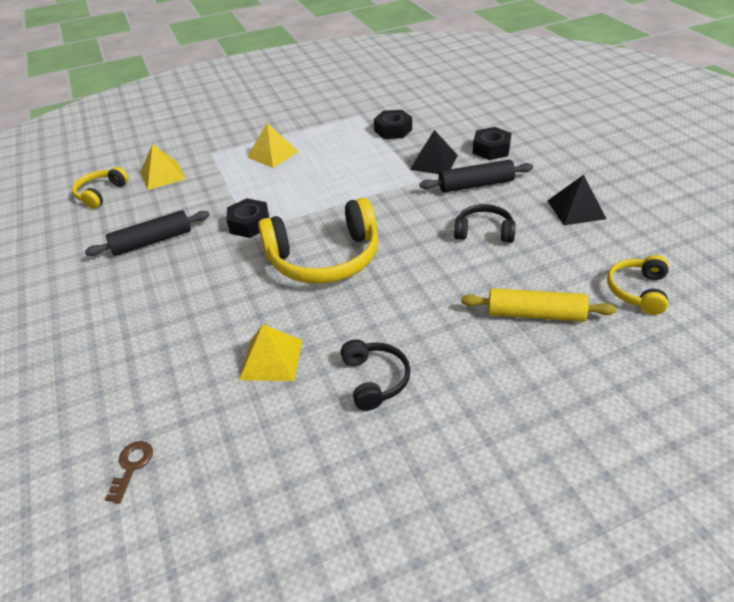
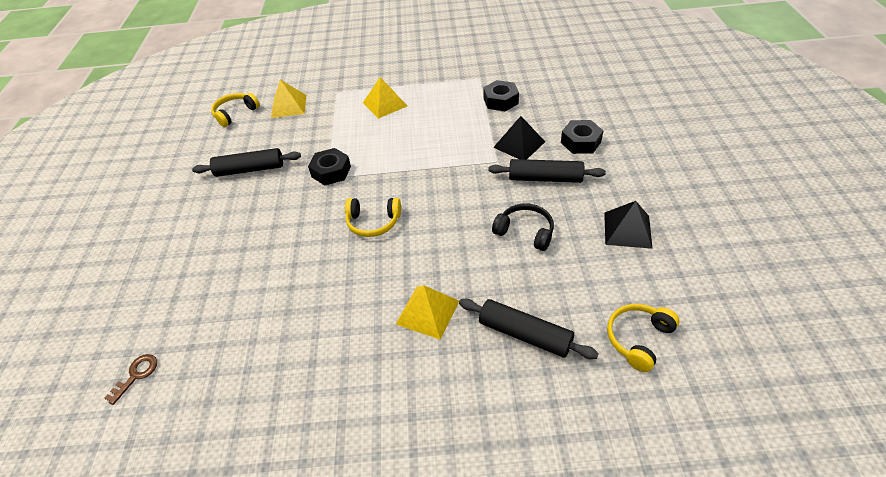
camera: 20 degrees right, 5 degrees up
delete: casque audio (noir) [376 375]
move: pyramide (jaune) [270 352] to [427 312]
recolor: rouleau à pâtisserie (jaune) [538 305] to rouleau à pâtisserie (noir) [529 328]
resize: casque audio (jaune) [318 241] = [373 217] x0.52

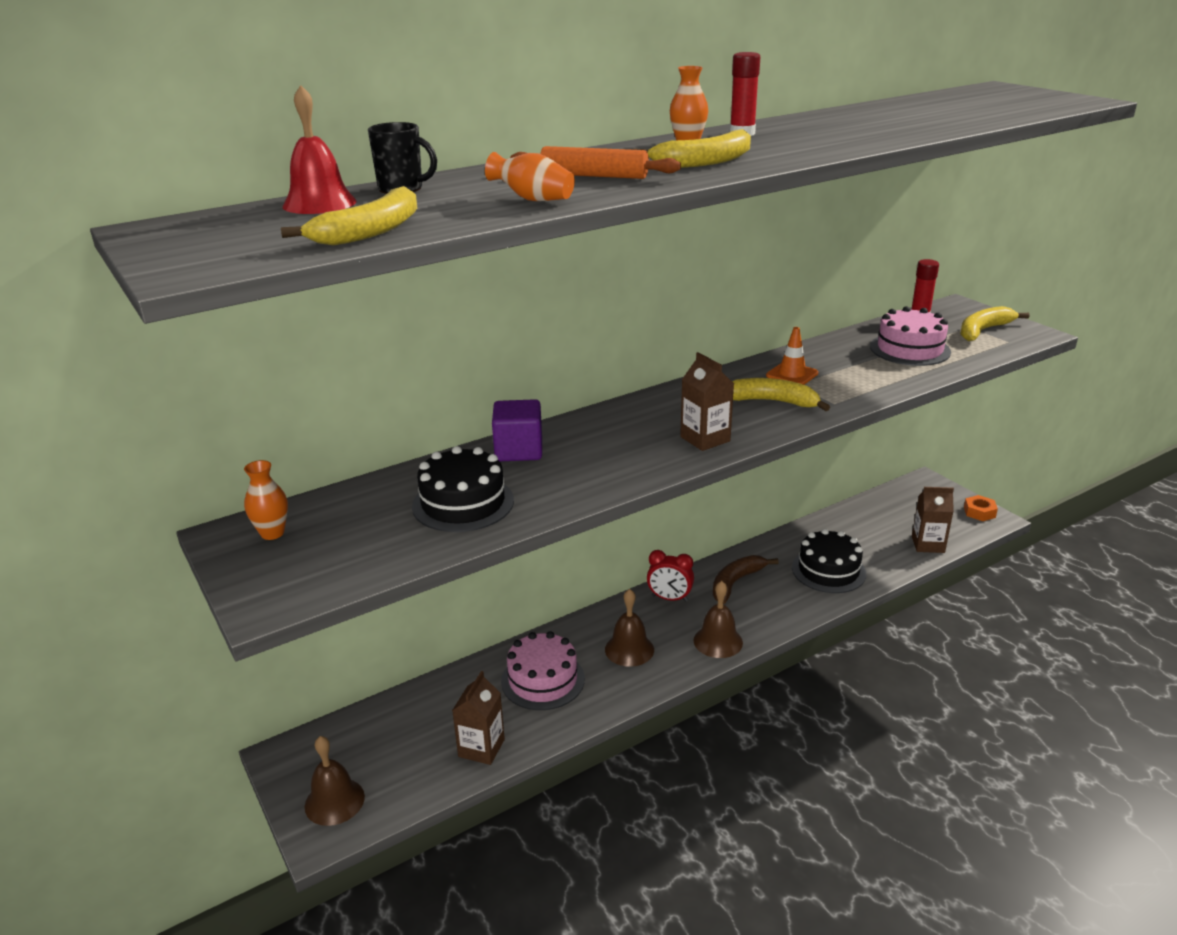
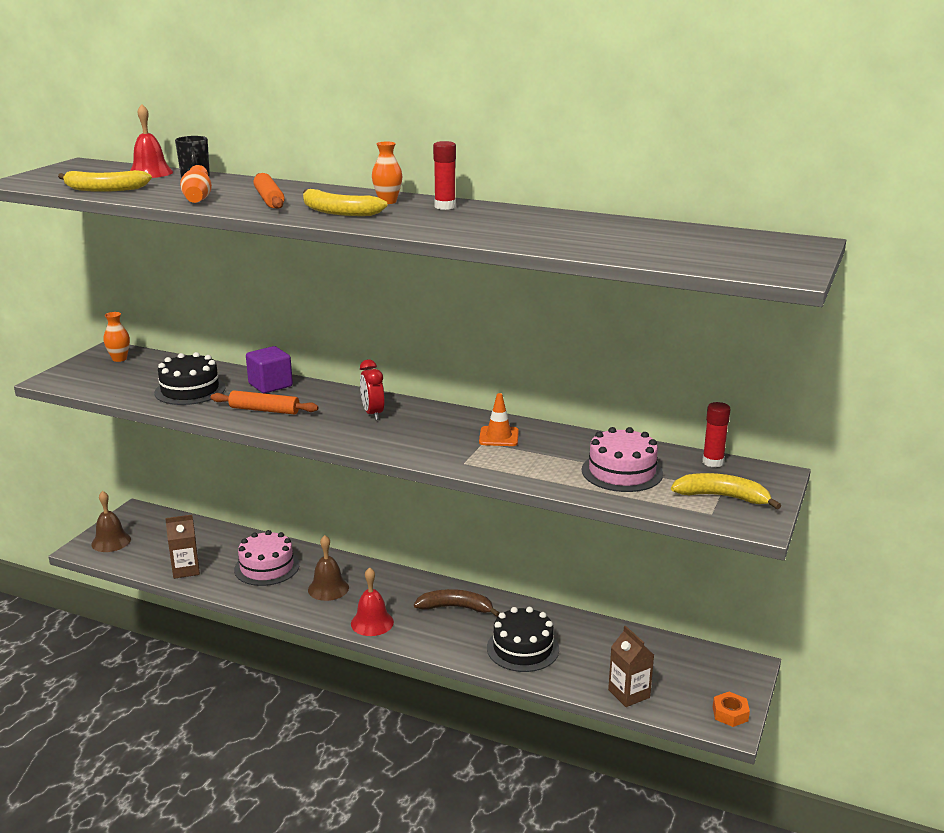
camera: 55 degrees right, 5 degrees down
delete: brique de lait (marron) [707 401]; banane (jaune) [781 394]
insert: rouleau à pâtisserie (orange) [264 402]
move: réveil (rouge) [670 576] to [372 389]
recolor: cloche (marron) [718 619] to cloche (rouge) [372 601]

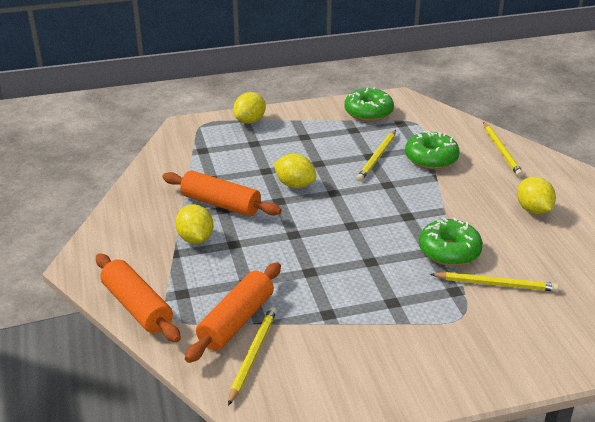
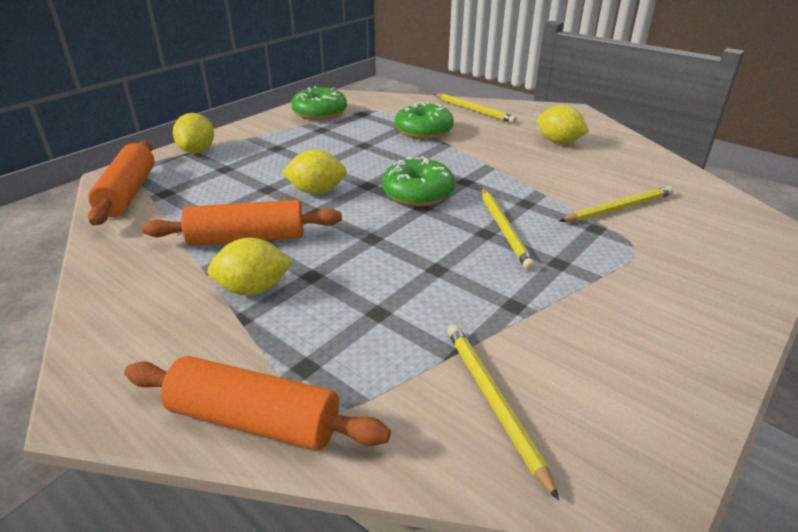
camera: 35 degrees left, 0 degrees up
move: rouleau à pâtisserie (orange) [233 312] to [121 183]; beignet (vert) [451 242] to [418 181]; crayon (jaune) [376 155] to [508 229]
rotate: citron (jaune) [194 224] = [250 267] 45 degrees counterclockwise

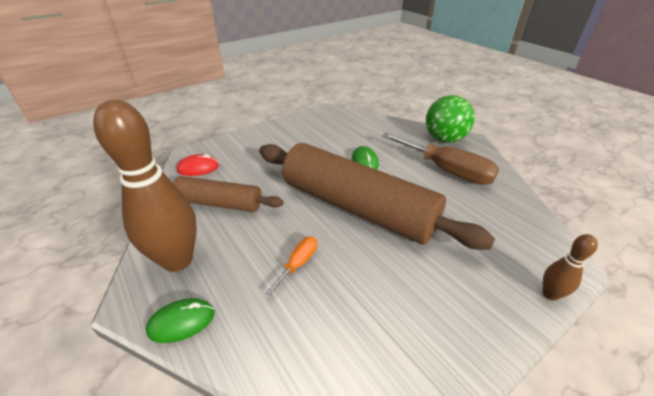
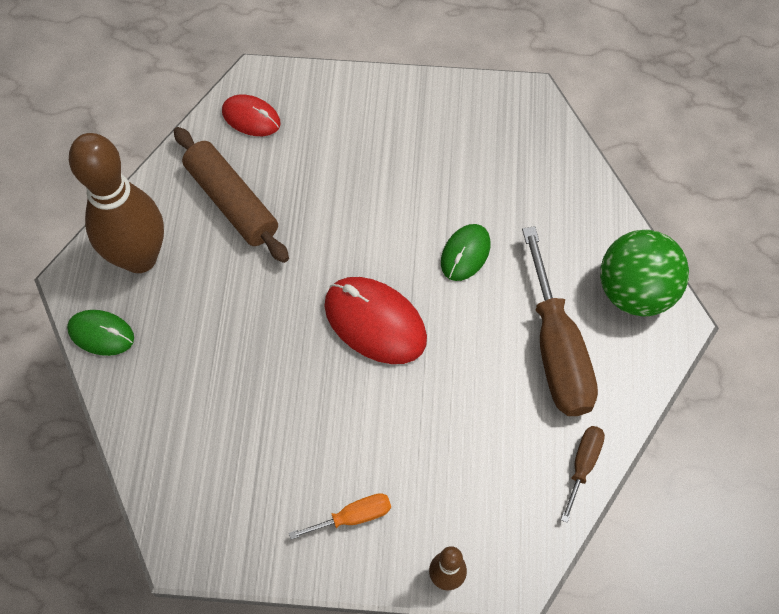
camera: 40 degrees right, 25 degrees up
insert: tournevis (marron) [583 474]
move: tournevis (orange) [291 266] to [340 516]
replace: rouleau à pâtisserie (marron) [377 196] to souris (rouge) [375 320]

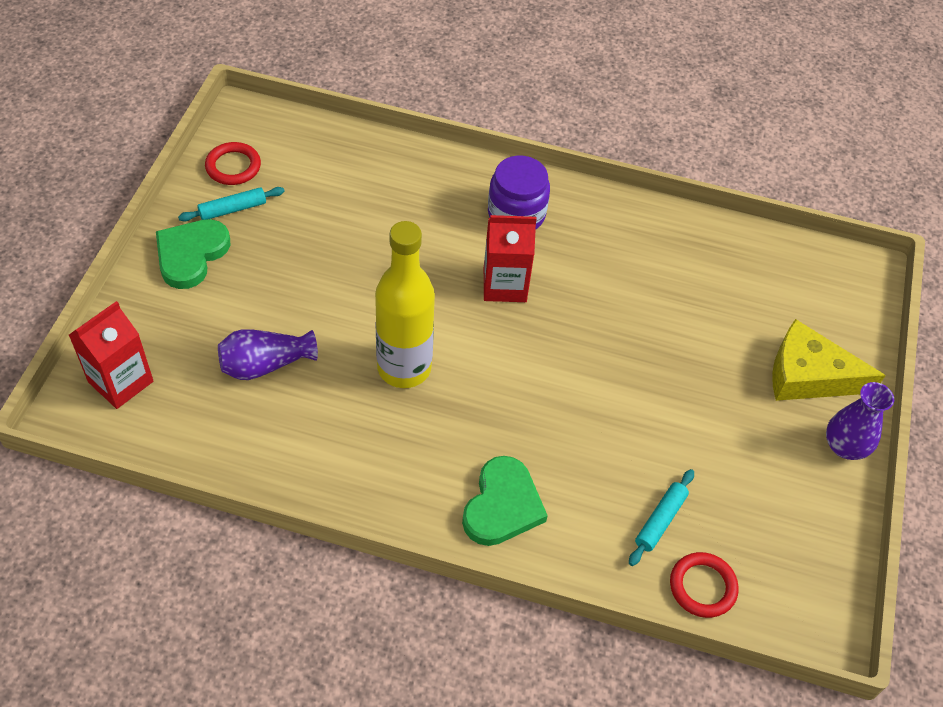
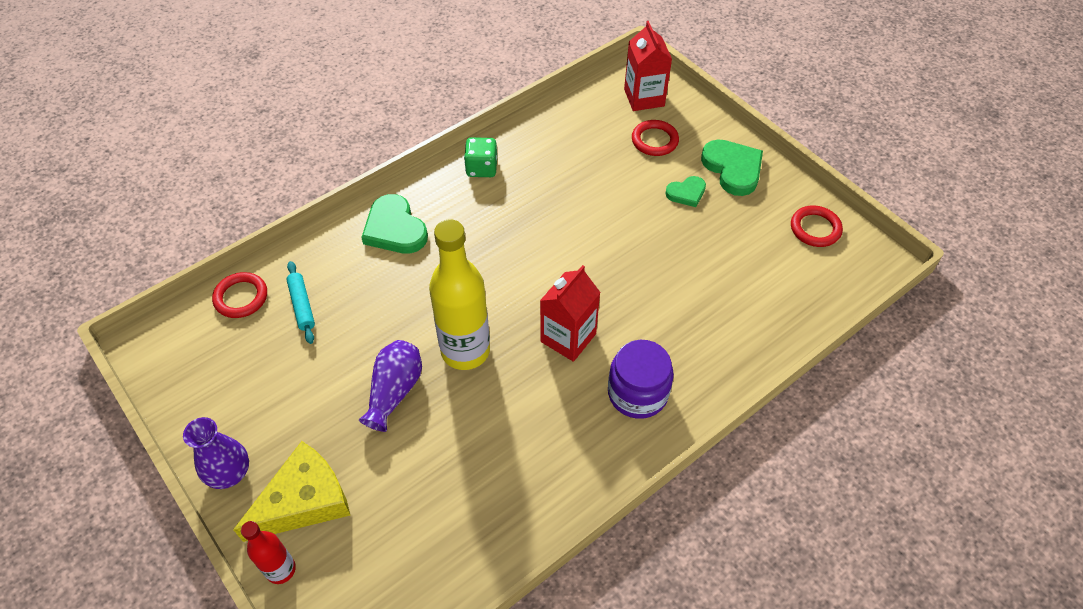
camera: 130 degrees right, 0 degrees up
delete: rouleau à pâtisserie (turquoise) [231 204]
insert: bouteille (rouge) [268 552]; dé (vert) [480 157]; anneau (rouge) [655 138]; cœur (vert) [685 191]
move: vase (violet) [268 354] to [390 386]; bouteille (jaune) [405 304] to [459 294]

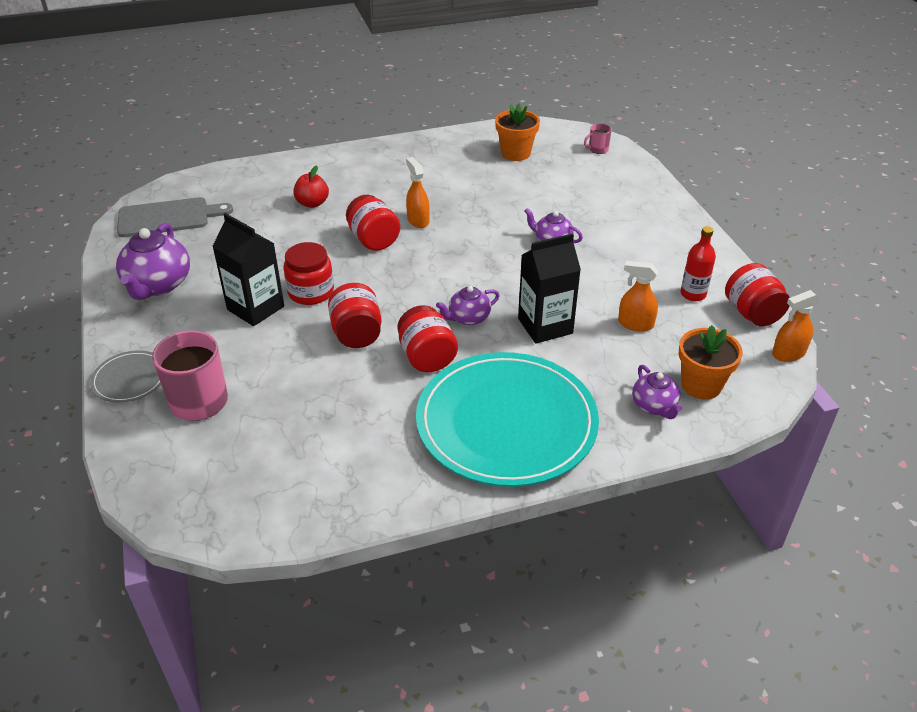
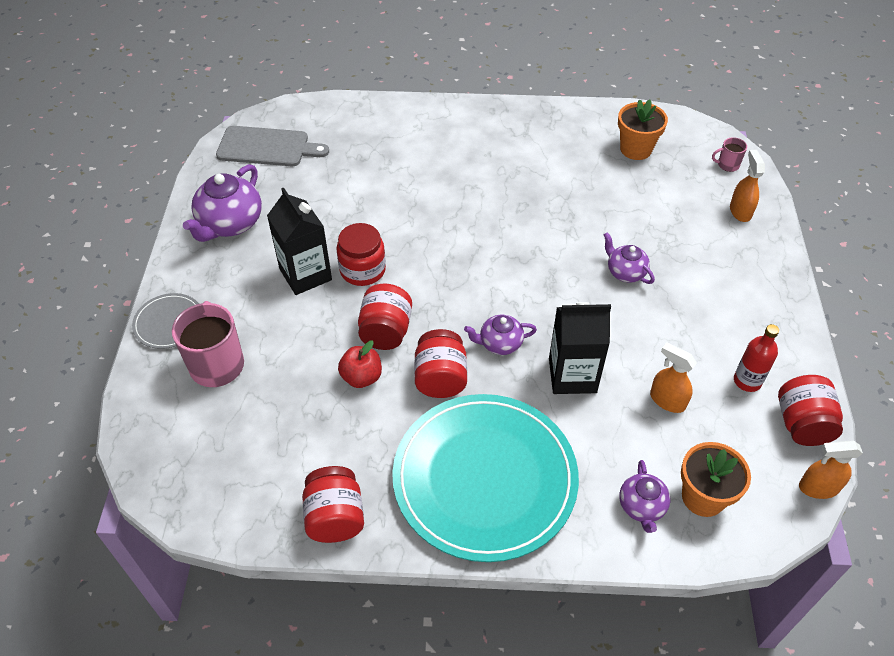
camera: 20 degrees right, 10 degrees up
move: bocal (rouge) [373 223] to [333 504]; pomme (rouge) [311 187] to [360 364]; vaporisateur (orange) [418 192] to [747 186]

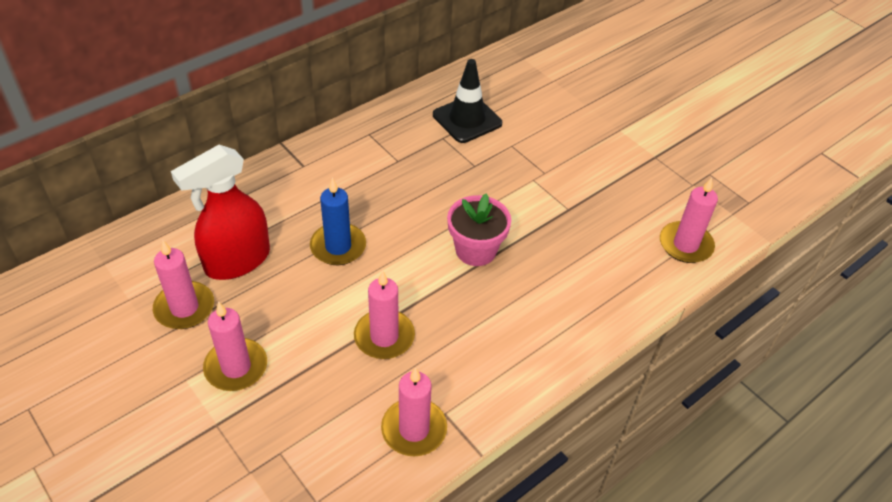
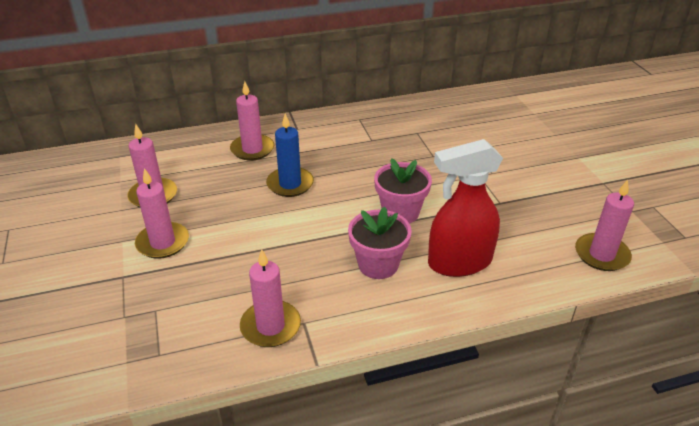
camera: 25 degrees right, 10 degrees down
delete: cône de chantier (noir) [467 101]
insert: pot de fleurs (rose) [380 243]
move: bougie (rose) [384 315] to [252 121]; vaporisateur (rouge) [220 212] to [465 208]

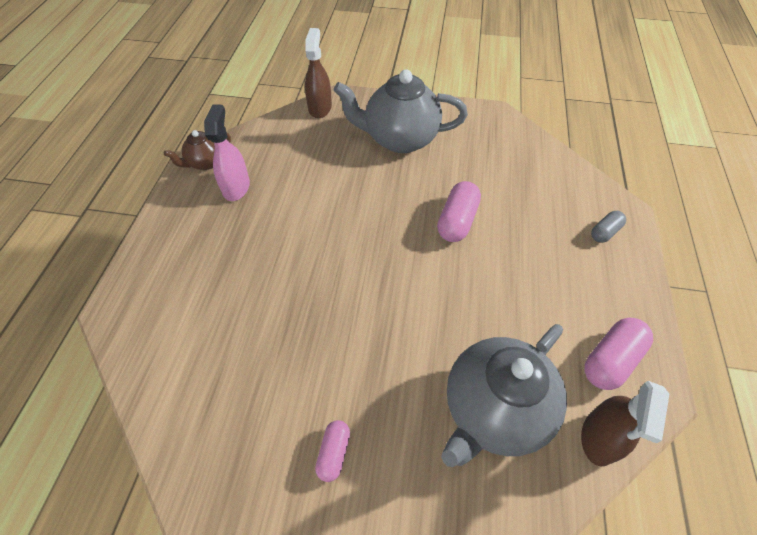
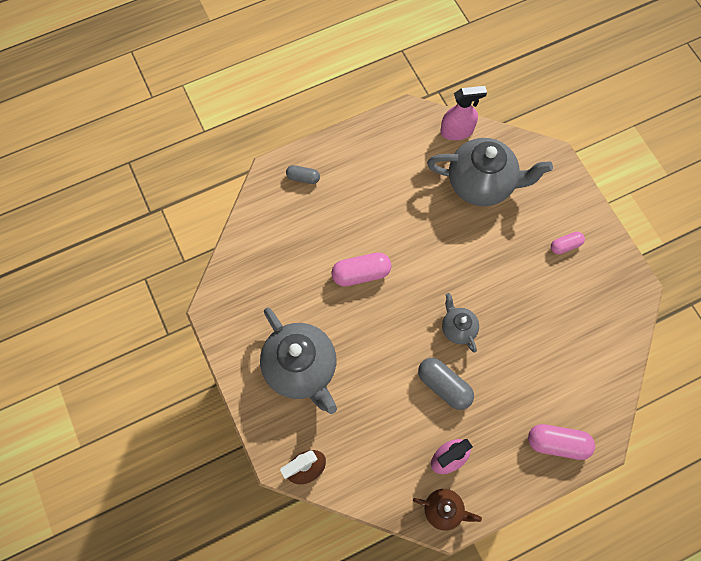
camera: 125 degrees left, 15 degrees up
insert: gélule (gris) [446 384]; théière (gris) [460 322]
move: gélule (rose) [618 353] to [561 442]
recolor: vaporisateur (marron) [625 423] to vaporisateur (rose) [463 113]

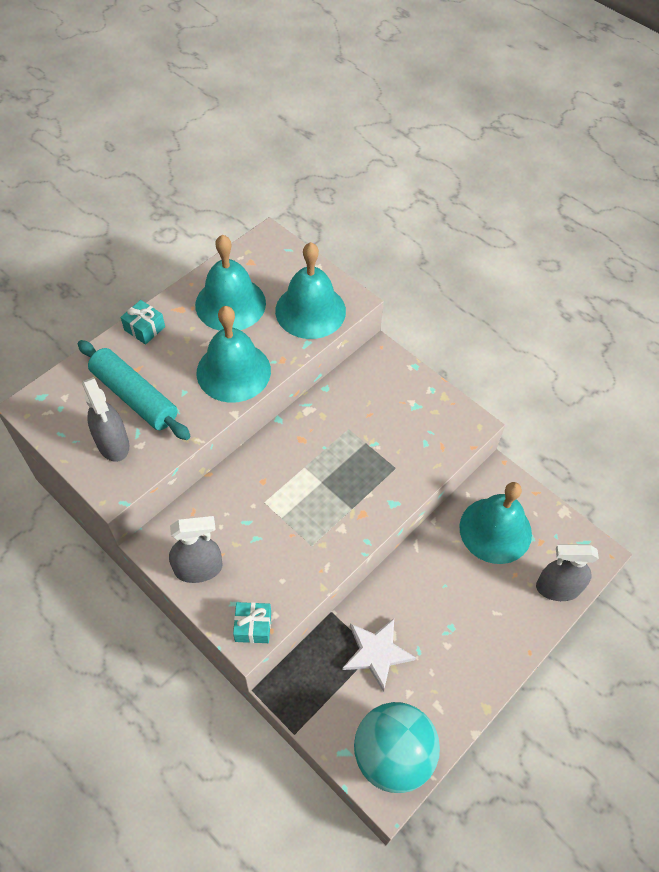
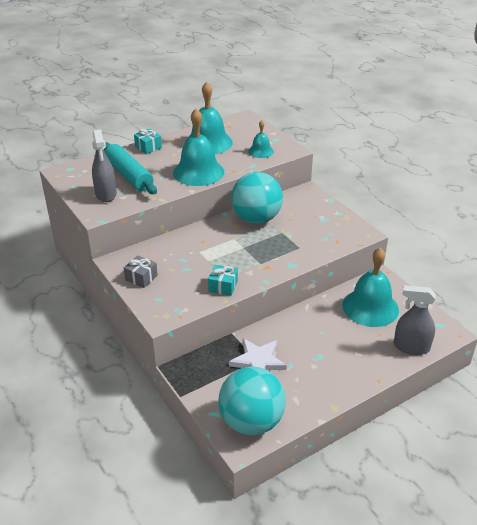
camera: 15 degrees right, 20 degrees down
insert: balle (turquoise) [257 198]
move: cadeau (turquoise) [252 622] to [223 280]
replace: vaporisateur (gris) [195 549] to cadeau (gris) [141 271]
resize: cloche (turquoise) [310 290] = [261 139] x0.52

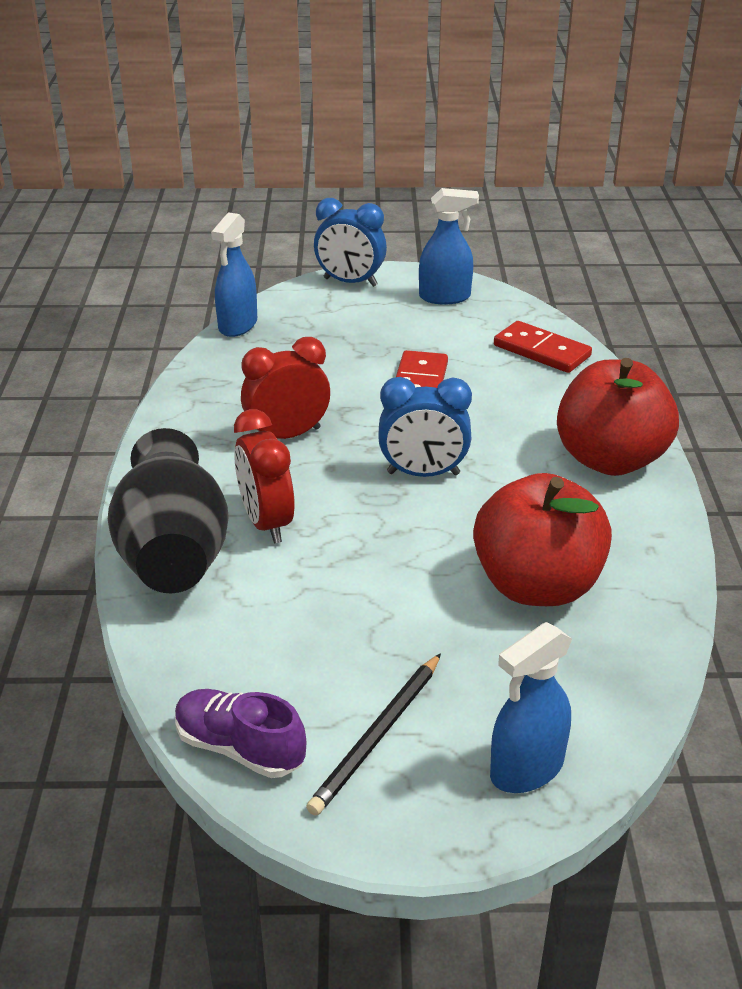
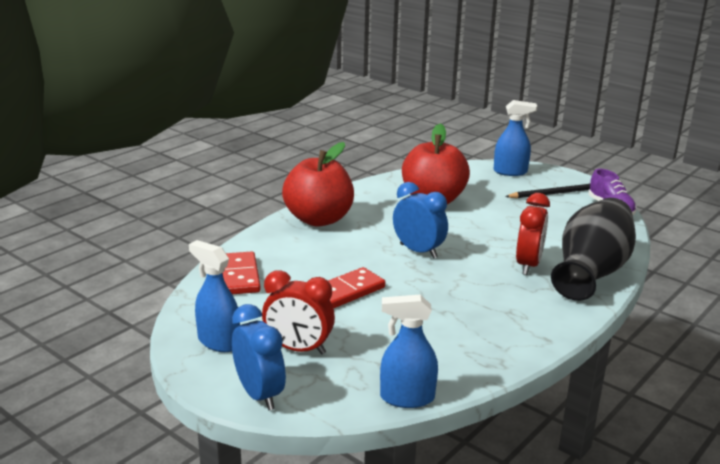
camera: 140 degrees left, 10 degrees down
move: réveil (rouge) [285 388] to [298 312]
rotate: vaporisateur (bleu) [234 274] = [409 351] 150 degrees counterclockwise

